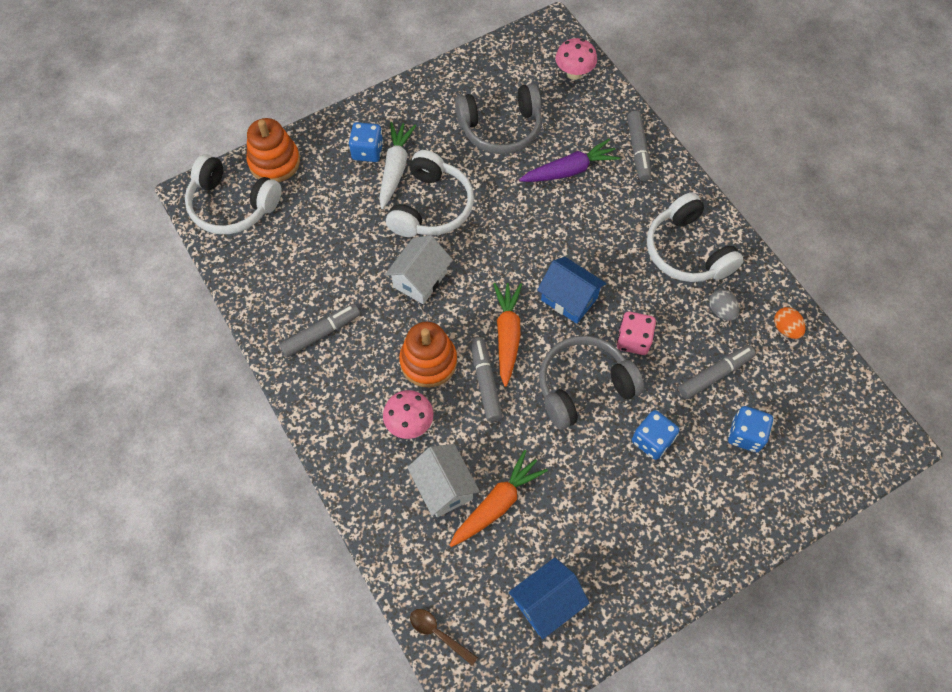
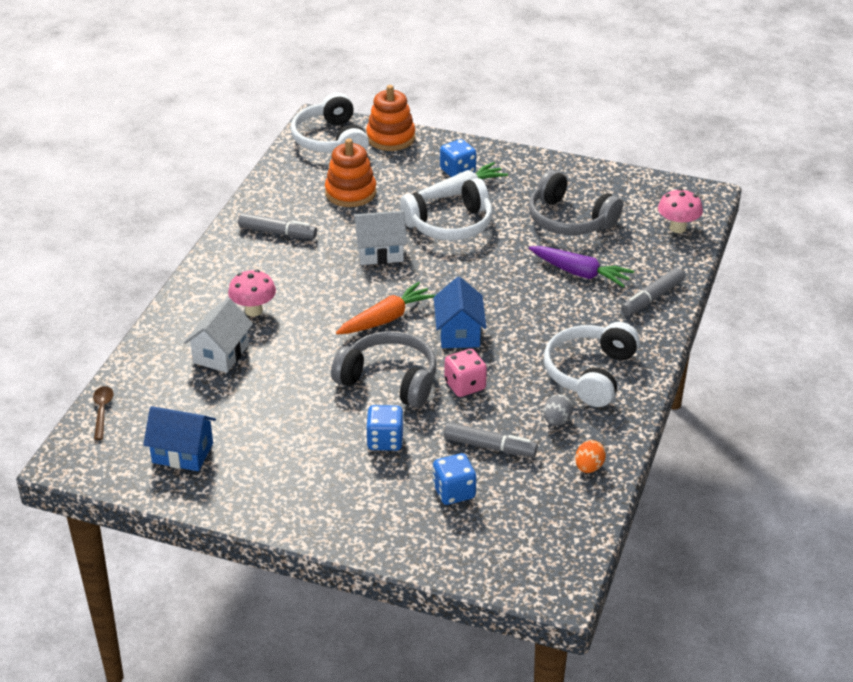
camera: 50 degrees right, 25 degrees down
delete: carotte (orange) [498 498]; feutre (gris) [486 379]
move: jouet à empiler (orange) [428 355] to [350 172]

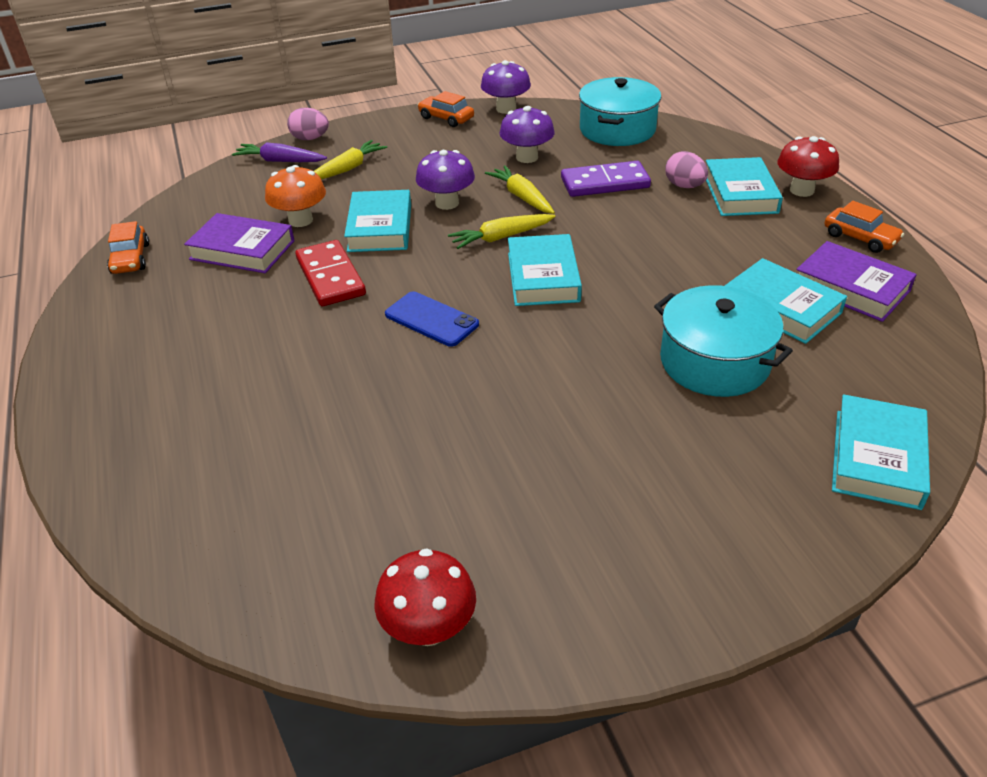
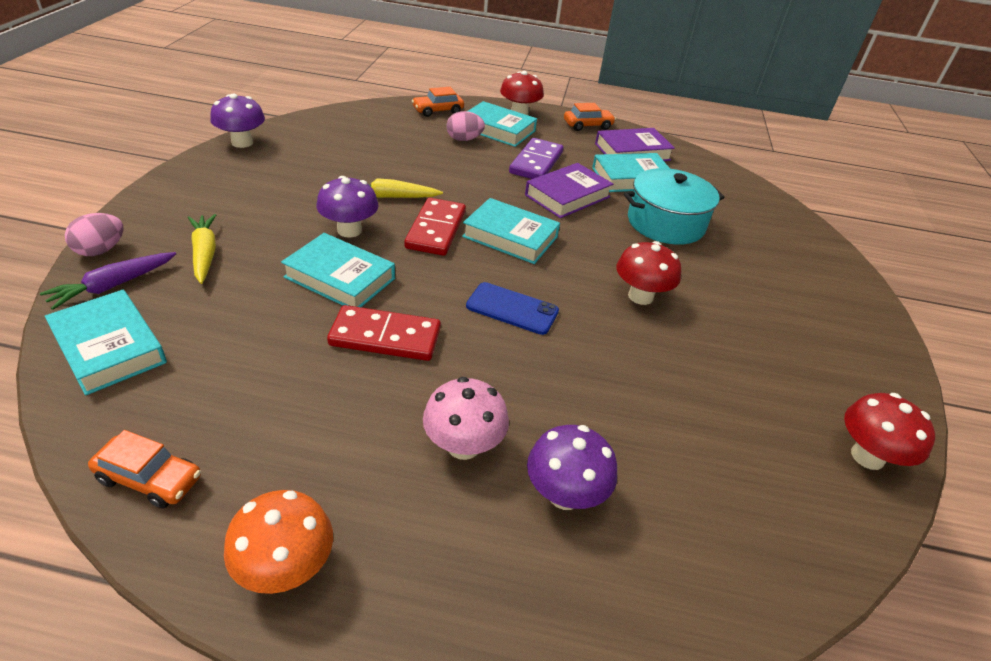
camera: 65 degrees left, 0 degrees up
delete: marmite (turquoise) [620 111]
insert: champignon (rose) [466 418]; champignon (rouge) [648 273]
move: livre (turquoise) [881 452] to [106 342]; champignon (orange) [295 196] to [278 542]; voiture (orange) [445 109] to [438 102]; domino (violet) [606 179] to [536 158]; livre (violet) [239 243] to [569 190]; champignon (violet) [527 134] to [572 467]
replace: carotte (jaune) [502 231] to domino (rouge) [435 227]
rotate: téléphone (bleu) [432 319] = [512 308] 45 degrees clockwise

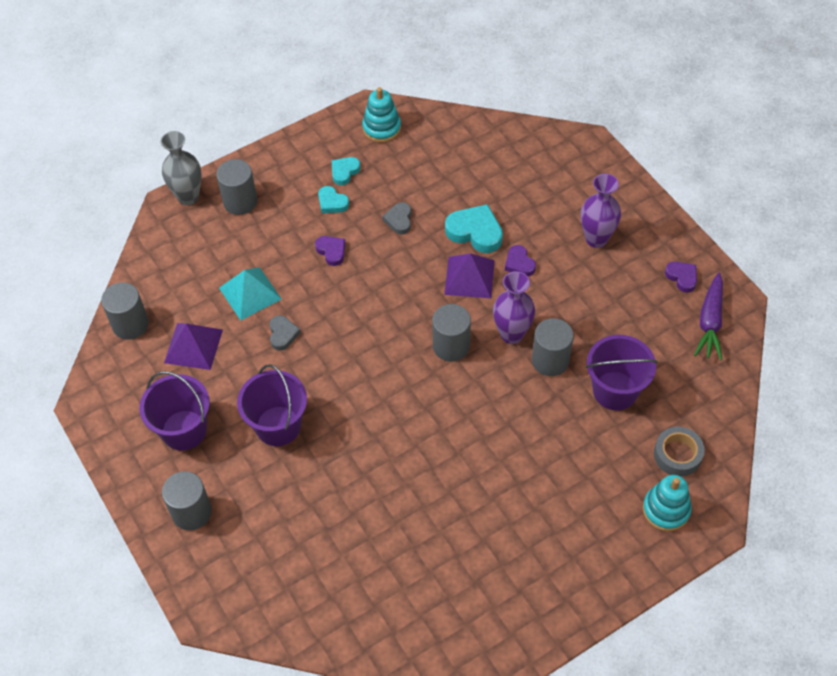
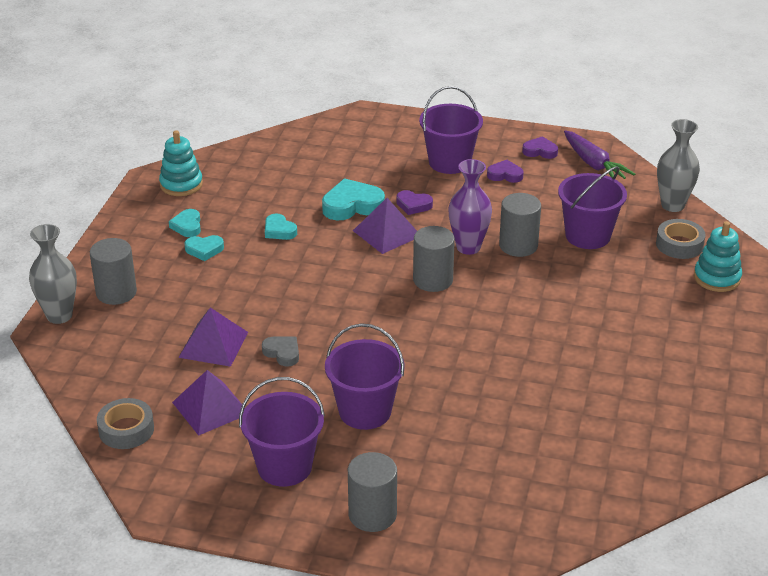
camera: 45 degrees left, 20 degrees down
insert: vase (gris) [678 165]
move: cœur (violet) [330 251] to [505 171]
replace: cylindre (gris) [125 311] to ruban adhésif (gris) [125 423]; vase (violet) [601 211] to seau (violet) [451 130]
recolor: pyramide (turquoise) [250 294] to pyramide (violet) [213 337]; cœur (gris) [397 218] to cœur (turquoise) [281 226]

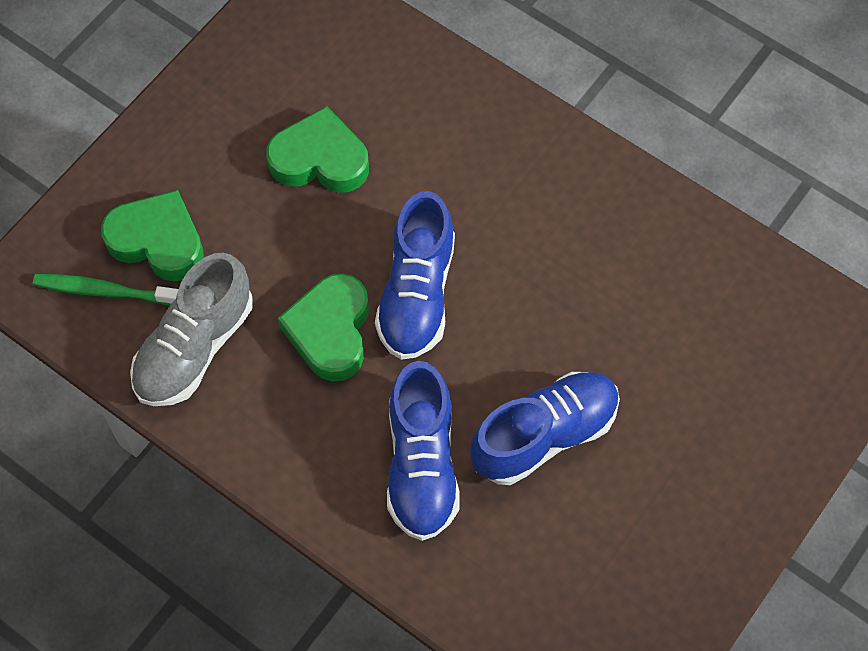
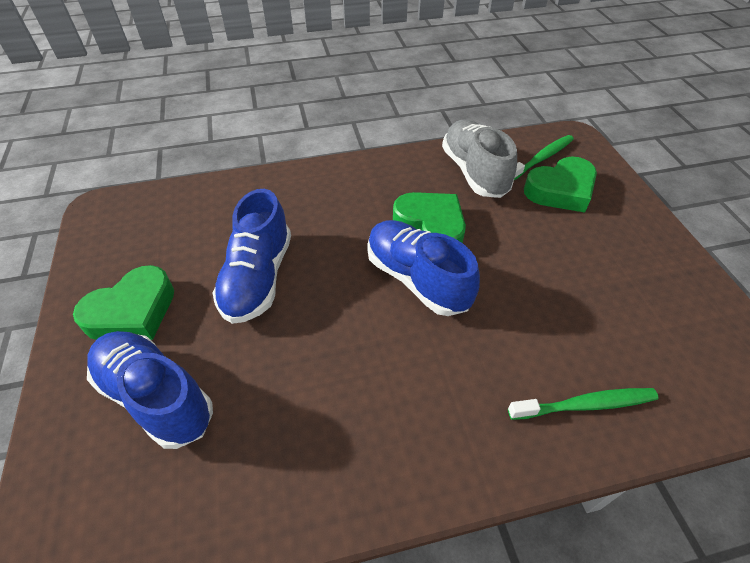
camera: 130 degrees right, 15 degrees down
insert: brosse à dents (vert) [583 404]
move: cœur (vert) [317 149] to [123 302]; chaussure (bleu) [423 451] to [150 390]

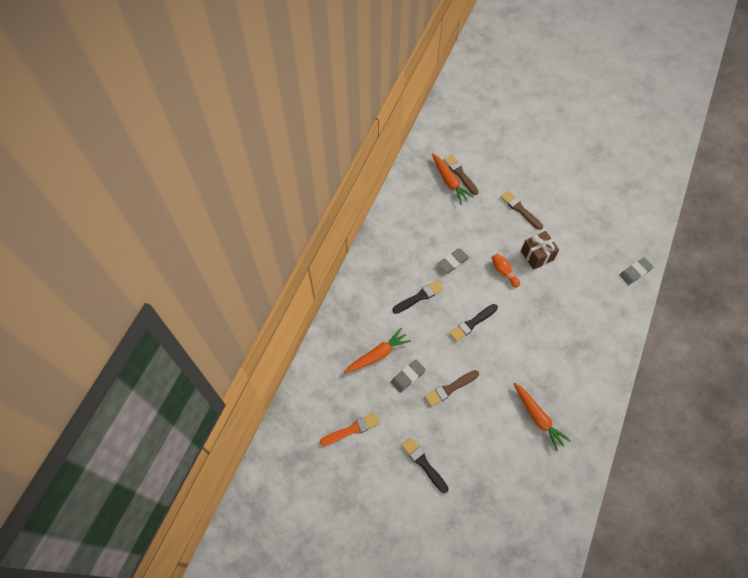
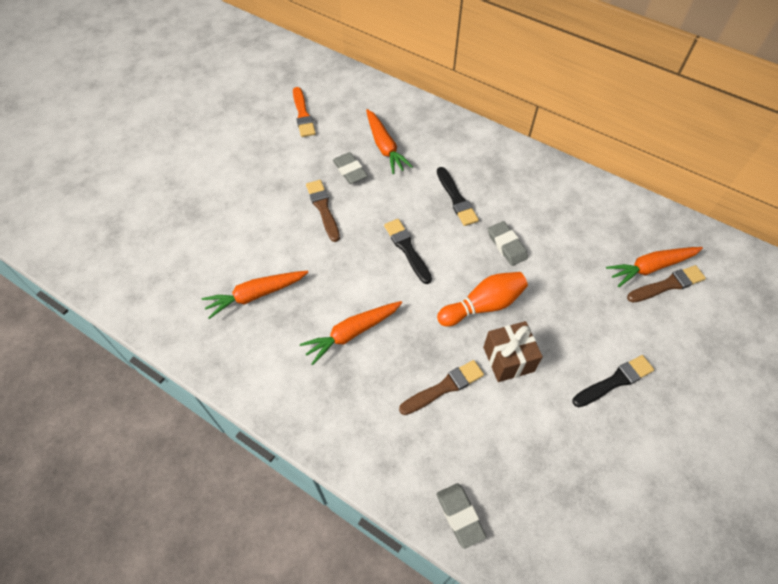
camera: 100 degrees right, 5 degrees down
insert: carotte (orange) [351 333]
move: pinceau (marron) [521 210] to [441 387]; pinceau (noir) [425 465] to [613 381]
resize: quille (orange) [506 270] = [482 299] x1.56

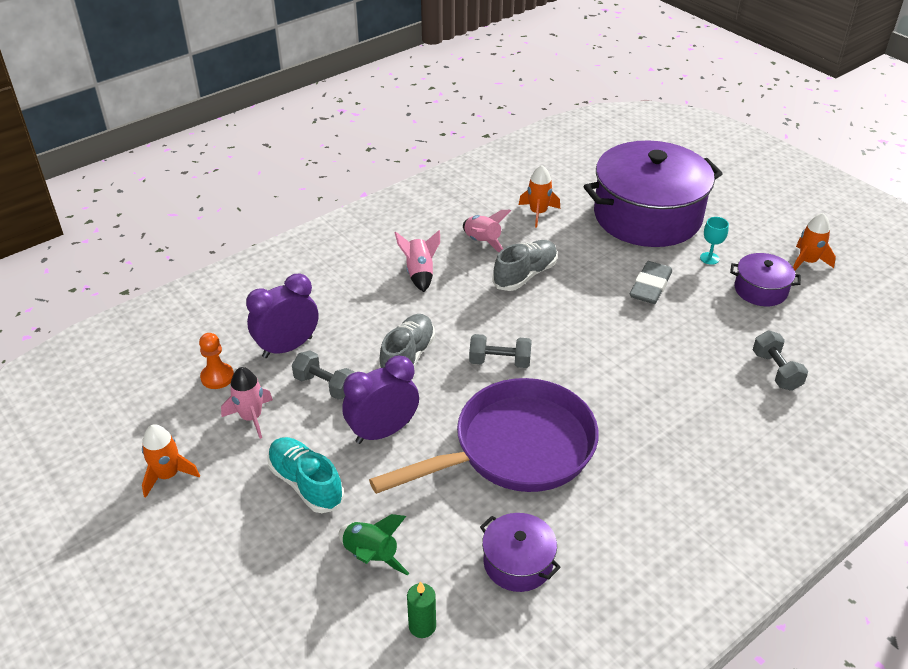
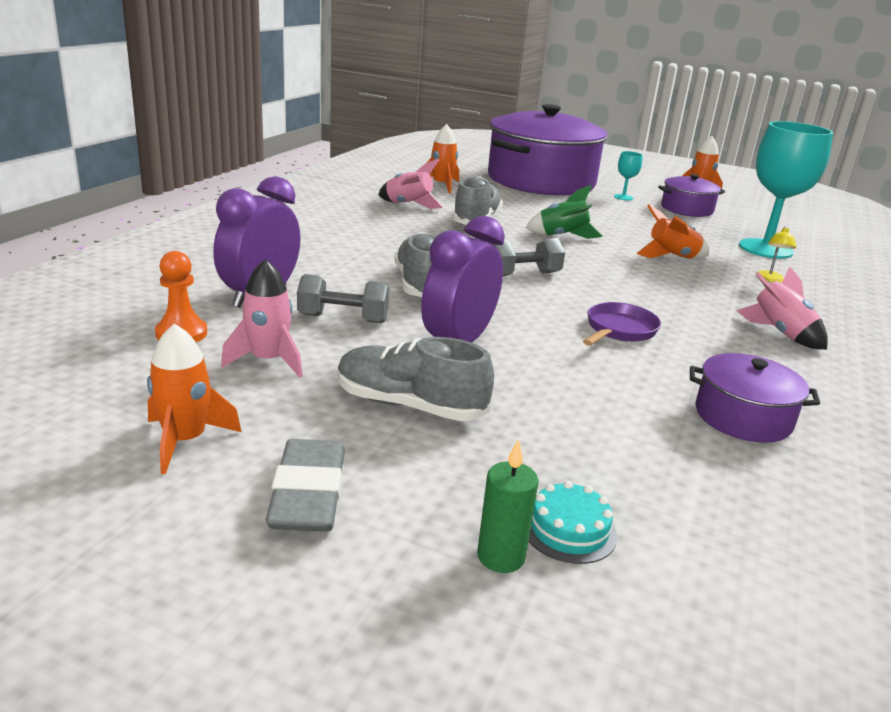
camera: 30 degrees left, 15 degrees down
insert: gâteau (turquoise) [573 522]; fusée (orange) [672 231]; lampe (jaune) [776 254]
move: gomme (gris) [651 282] to [305 485]; bougie (vert) [421 609] to [508 506]; fusée (vert) [374 544] to [564 212]; fusée (rose) [417 261] to [782 308]
replace: haltère (gris) [780 360] to verre à pied (turquoise) [786 190]
recolor: chaussure (turquoise) [305 475] to chaussure (gris) [415 379]
resize: poêle (violet) [484 436] = [622 324] x0.41

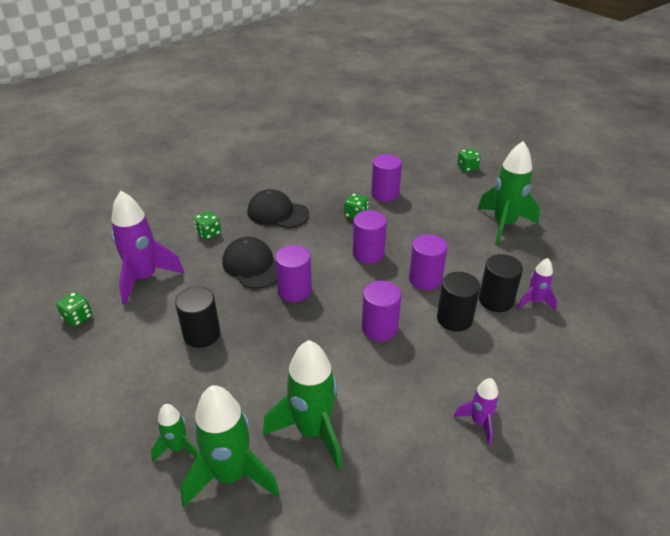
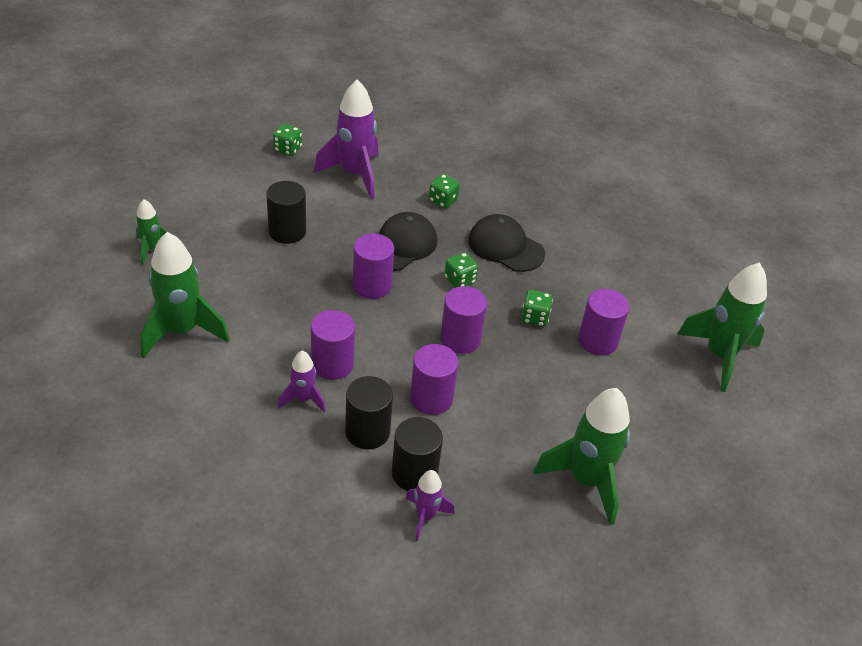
camera: 70 degrees right, 5 degrees up
move: fusée (violet) [476 411] to [302 382]; dé (vert) [469 160] to [461 270]; fusée (vert) [229 446] to [722 327]
rotate: casquette (noir) [278 208] = [506 243] 60 degrees counterclockwise

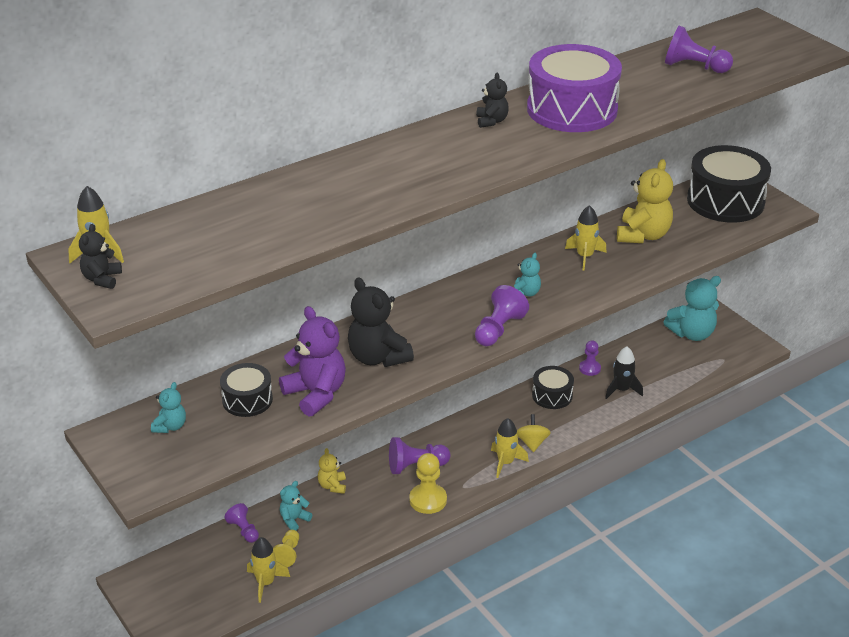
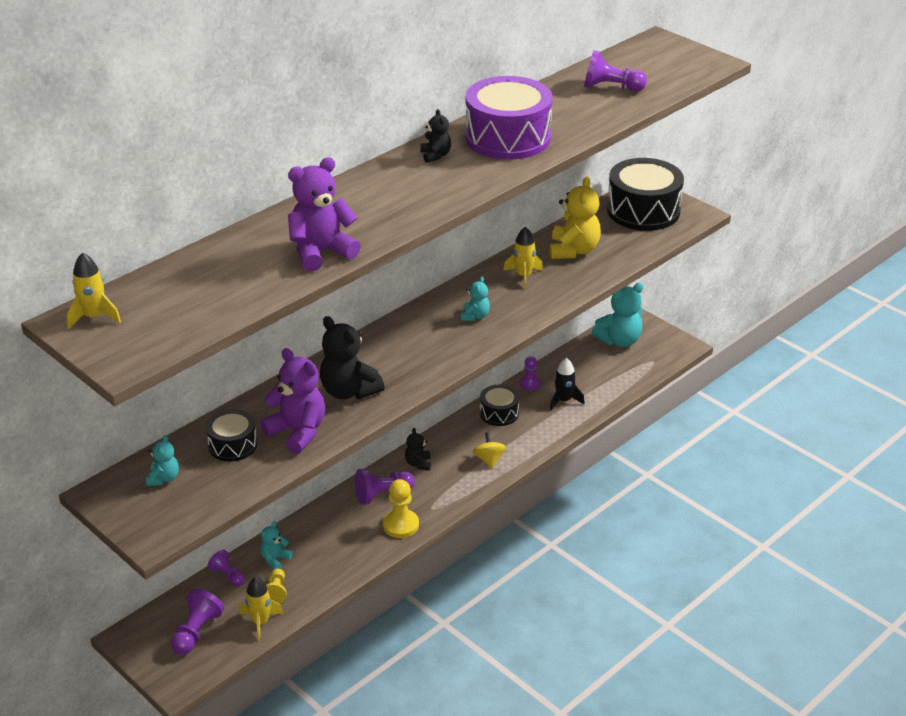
camera: 10 degrees left, 0 degrees up
delete: ours en peluche (jaune) [332 471]; fusée (jaune) [510 448]
insert: ours en peluche (violet) [324 214]
move: pion (violet) [502 315] to [197 622]; ours en peluche (noir) [100 256] to [418 449]

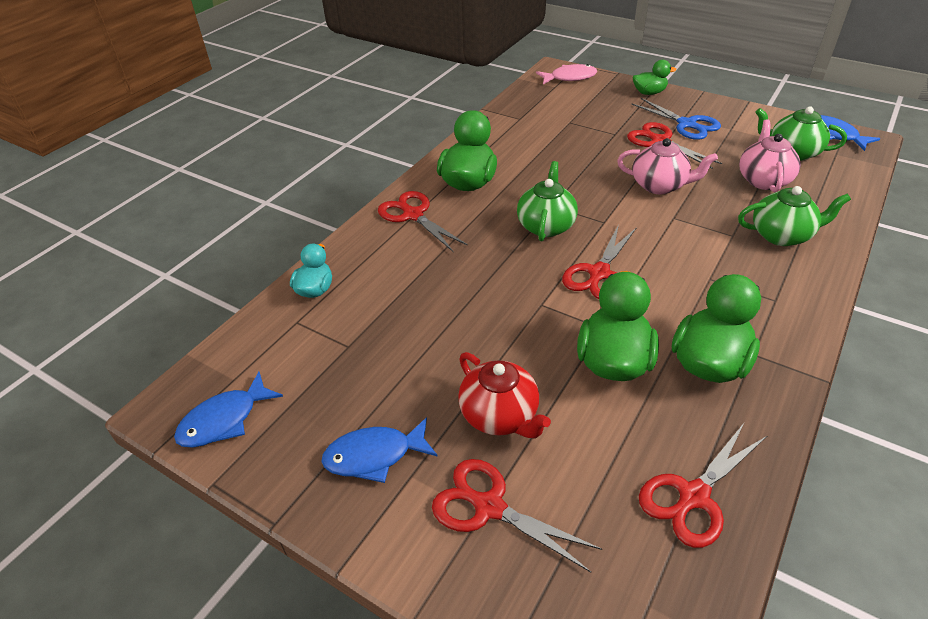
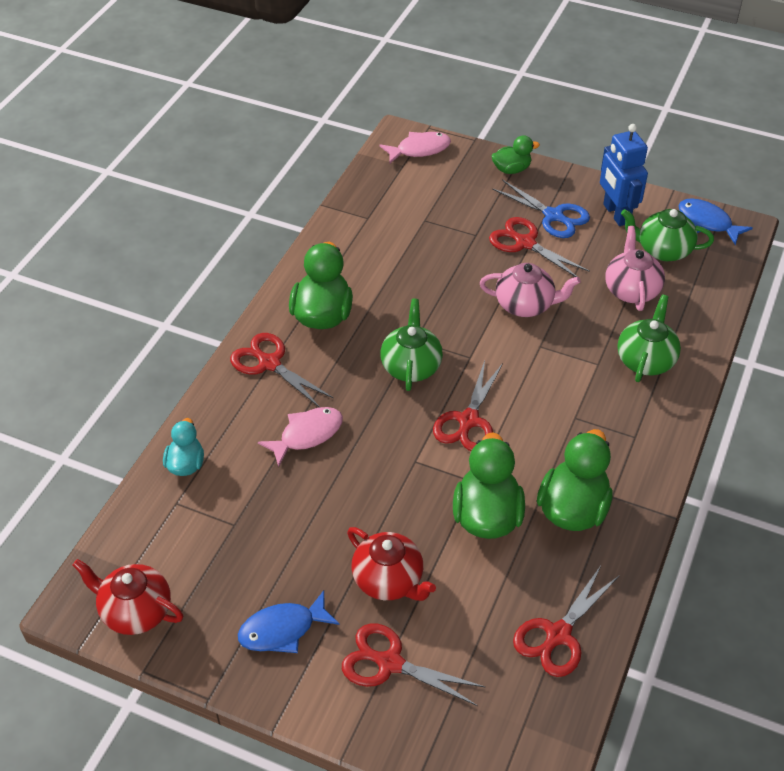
camera: 10 degrees left, 5 degrees up
insert: poisson (rose) [300 437]; robot (bleu) [624 175]
replace: poisson (bleu) [228 410] to théière (rouge) [127 597]
rotate: théière (vert) [794 216] = [649 338] 60 degrees counterclockwise

